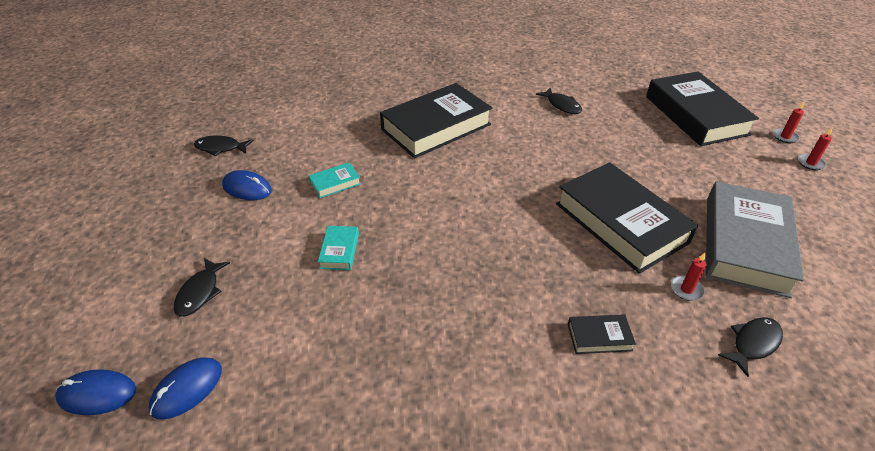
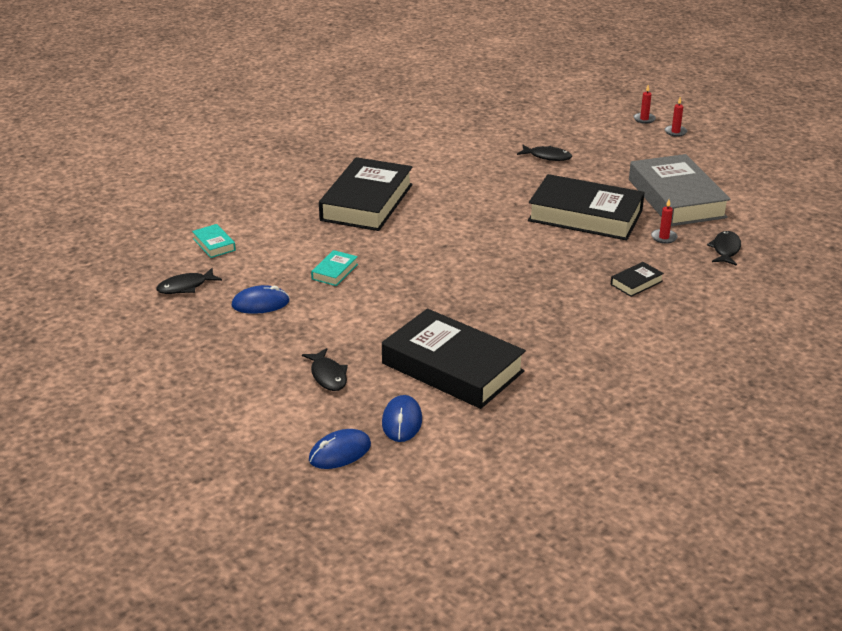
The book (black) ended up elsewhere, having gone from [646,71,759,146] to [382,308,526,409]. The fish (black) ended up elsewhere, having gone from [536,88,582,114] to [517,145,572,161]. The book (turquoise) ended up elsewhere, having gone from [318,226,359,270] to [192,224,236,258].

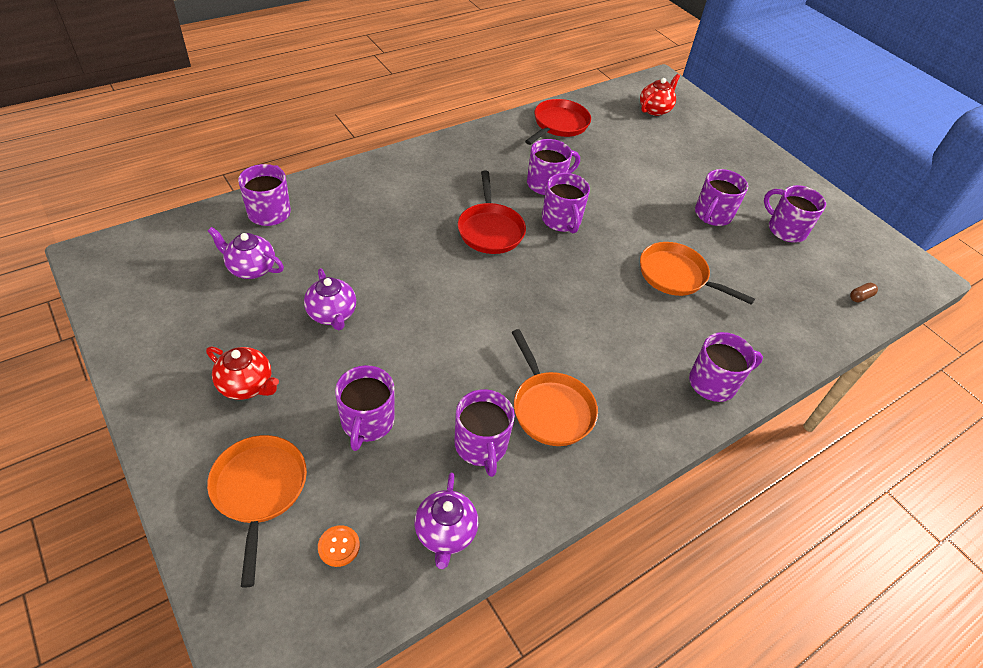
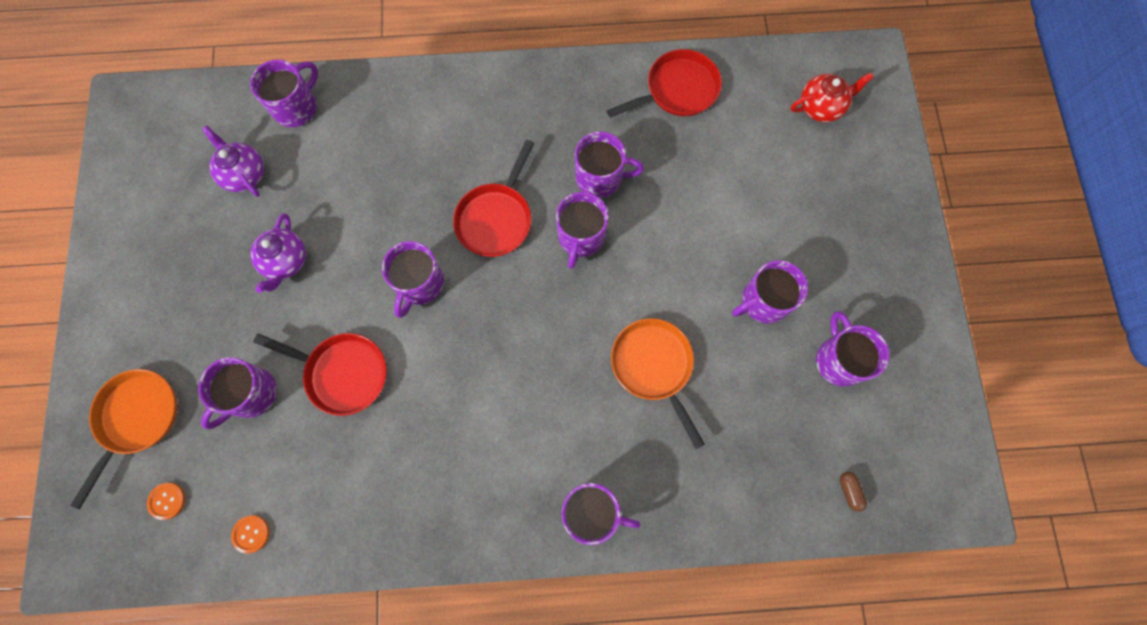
The capsule (brown) at [850,283,878,302] ended up facing another way, 75 degrees clockwise from before. The second view lost the pan (orange) at [511,329,598,446]. The second view lost the teapot (red) at [206,347,279,400]. The mug (purple) ended up elsewhere, having gone from [454,389,515,477] to [382,241,444,318]. Where the teapot (purple) stood at [414,473,478,569], the button (orange) came to stand at [231,515,269,554]. The second view gained the pan (red) at [253,333,387,416].

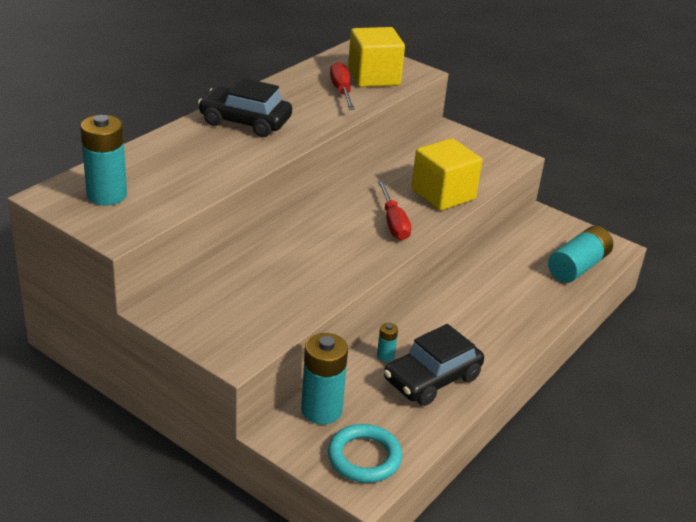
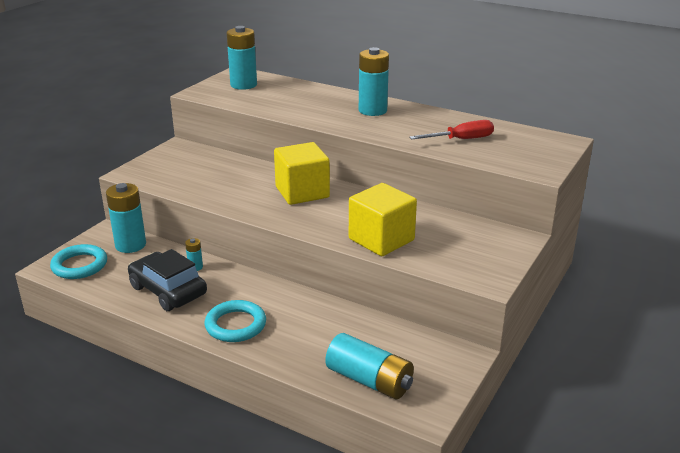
The cube (yellow) ended up elsewhere, having gone from [348,27,405,87] to [274,142,330,205]. Where the car (black) stood at [198,78,292,137], the battery (turquoise) came to stand at [359,47,389,116]. The second view lost the screwdriver (red) at [378,181,411,240]. The second view gained the ring (turquoise) at [205,300,266,342].

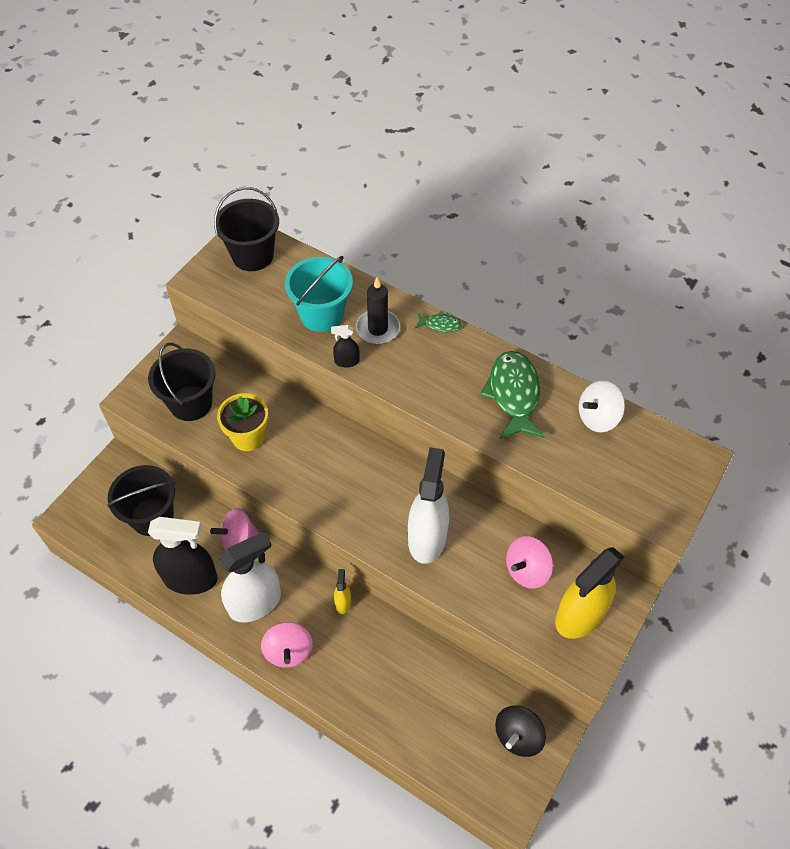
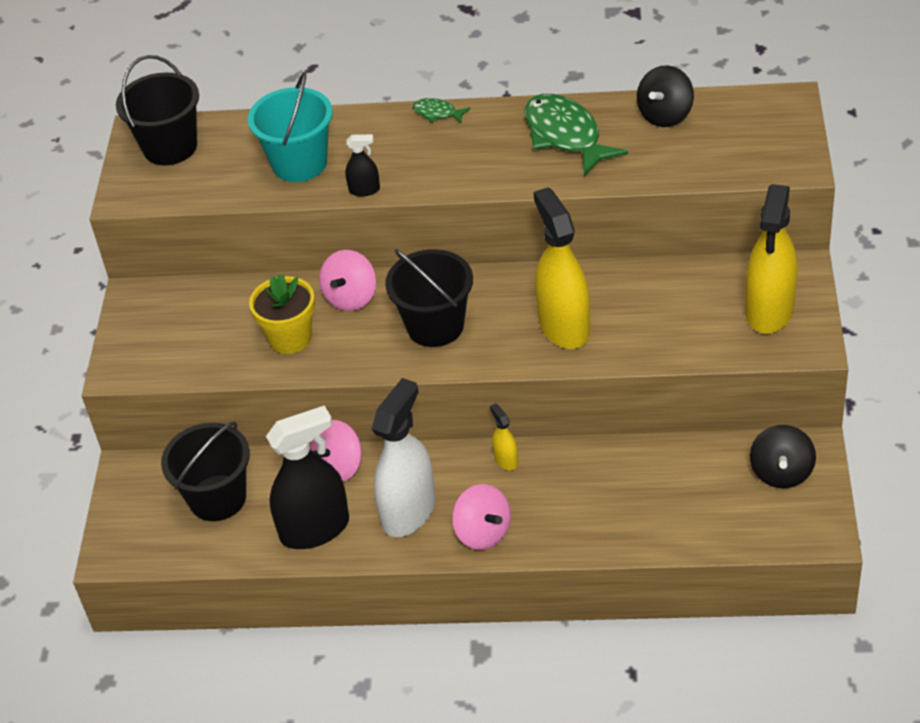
The second view lost the candle (black) at [356,277,400,344]. The fish (green) at [415,311,462,332] ended up facing another way, 135 degrees counterclockwise from before. The spray bottle (black) at [331,325,360,367] ended up facing another way, 150 degrees counterclockwise from before. The bucket (black) ended up elsewhere, having gone from [148,343,216,421] to [385,249,473,347]. What was the spinning top (white) at [579,381,625,432] turned into the spinning top (black) at [637,65,694,127]. What was the spray bottle (white) at [408,447,449,564] turned into the spray bottle (yellow) at [534,187,590,349]. The spinning top (pink) ended up elsewhere, having gone from [506,536,553,589] to [319,250,376,311].

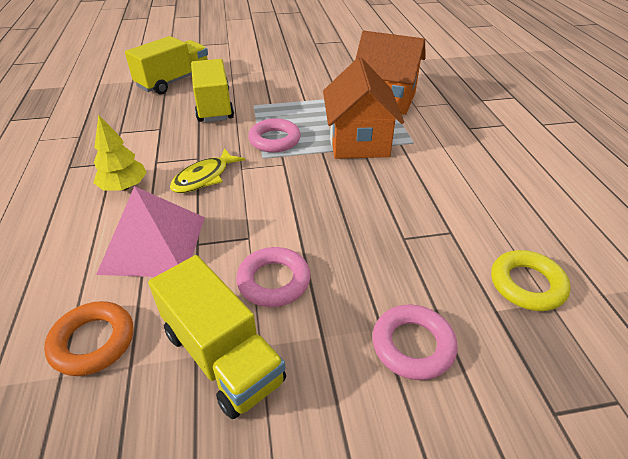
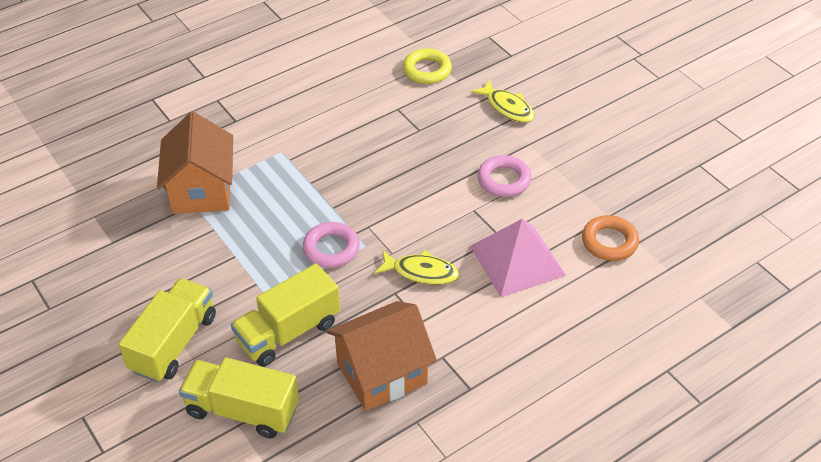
The house (orange) ended up elsewhere, having gone from [323,57,404,159] to [327,301,437,411]. The second view lost the tree (yellow) at [93,114,147,191]. The truck (yellow) ended up elsewhere, having gone from [148,255,286,419] to [119,278,216,382]. Where the ring (pink) stood at [372,305,458,380], the fish (yellow) came to stand at [471,80,534,123].

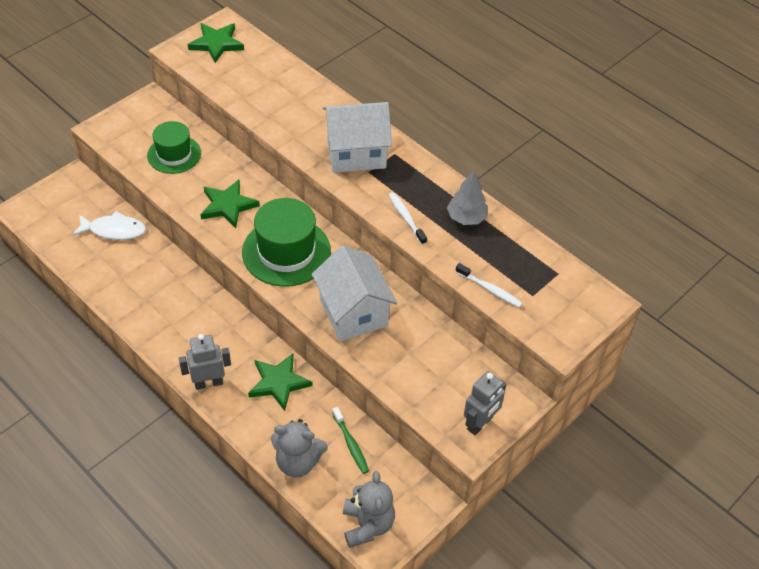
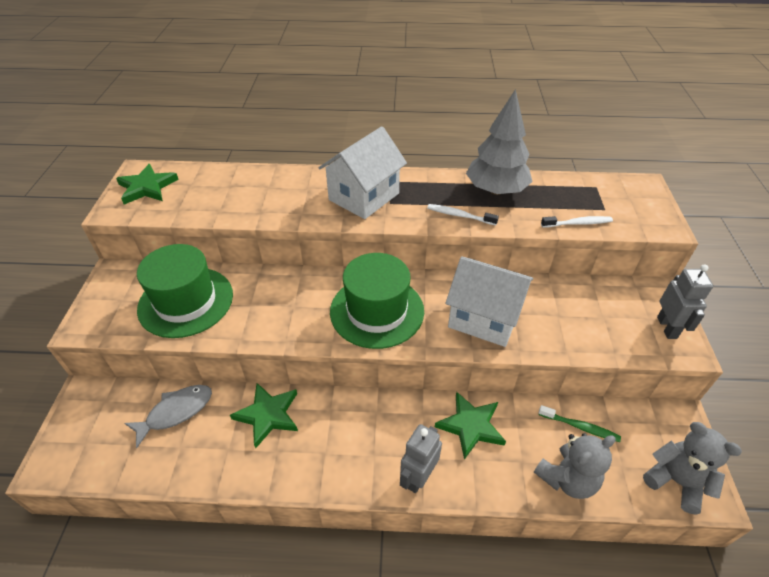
The size of the hat (green) at [147,121,201,174] changed by a factor of 1.55. The size of the tree (grey) at [447,170,488,225] changed by a factor of 1.64. The star (green) ended up elsewhere, having gone from [200,179,260,228] to [230,383,298,448]. What was the fish (white) at [72,211,146,240] turned into the fish (grey) at [124,385,212,448].

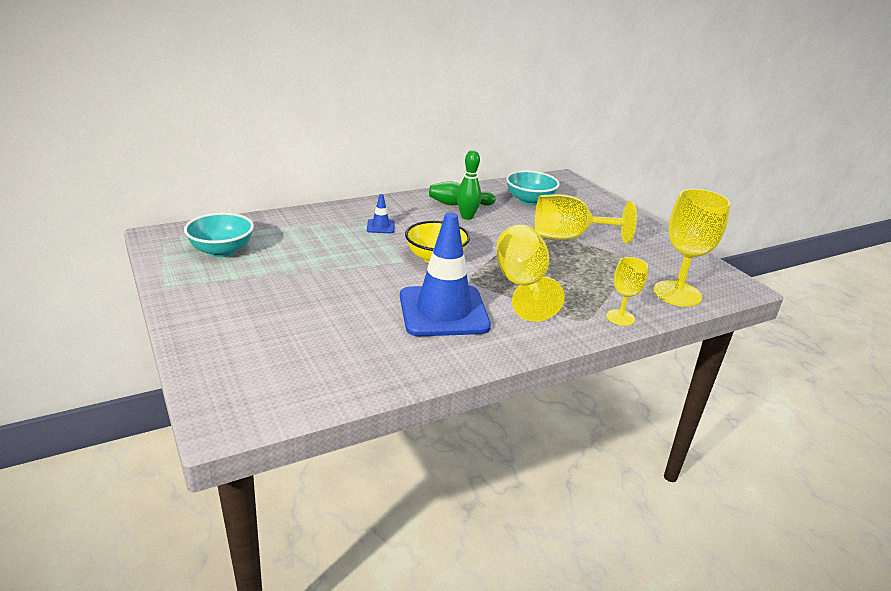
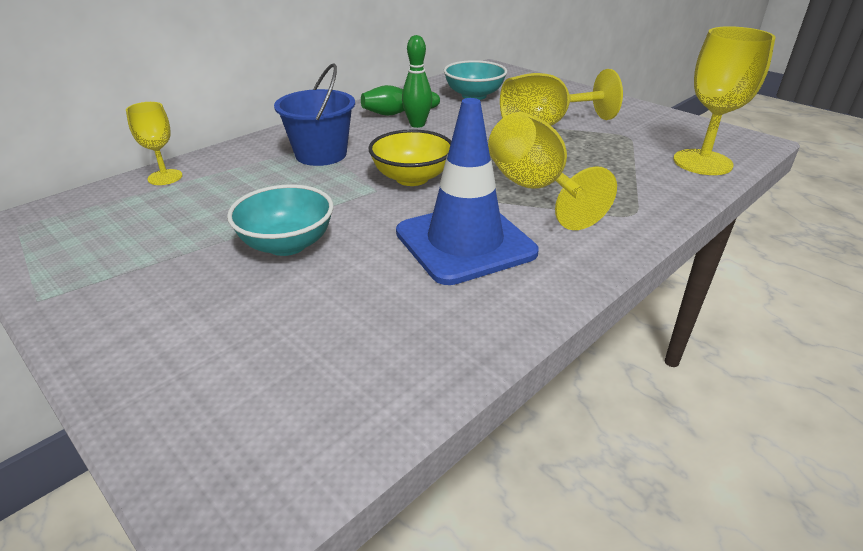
Where the traffic cone (blue) stood at [367,194,395,233], the bucket (blue) came to stand at [274,63,355,166]. The bowl (turquoise) ended up elsewhere, having gone from [184,213,254,257] to [227,184,334,256]. The goblet (yellow) ended up elsewhere, having gone from [606,257,648,326] to [126,102,183,185].

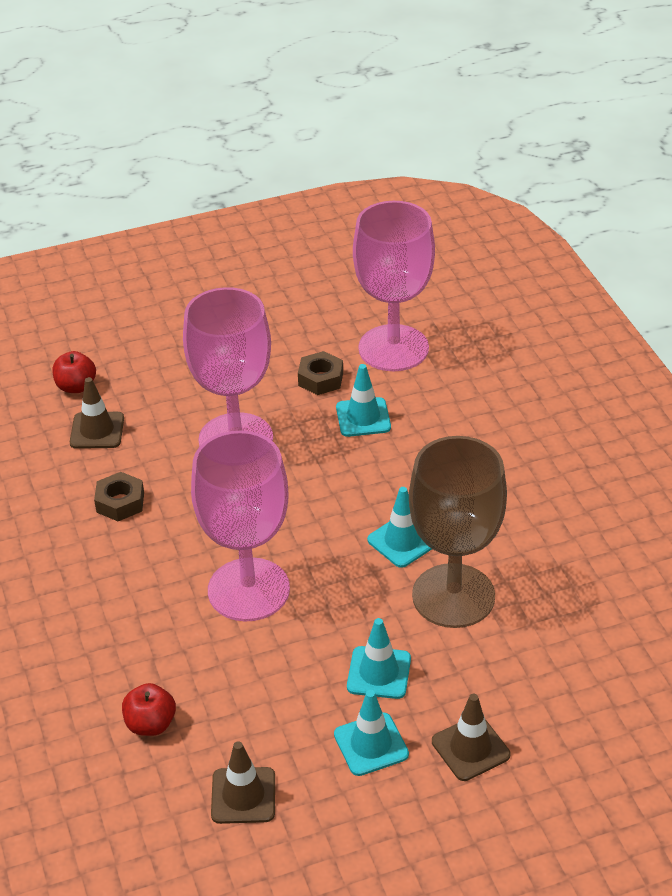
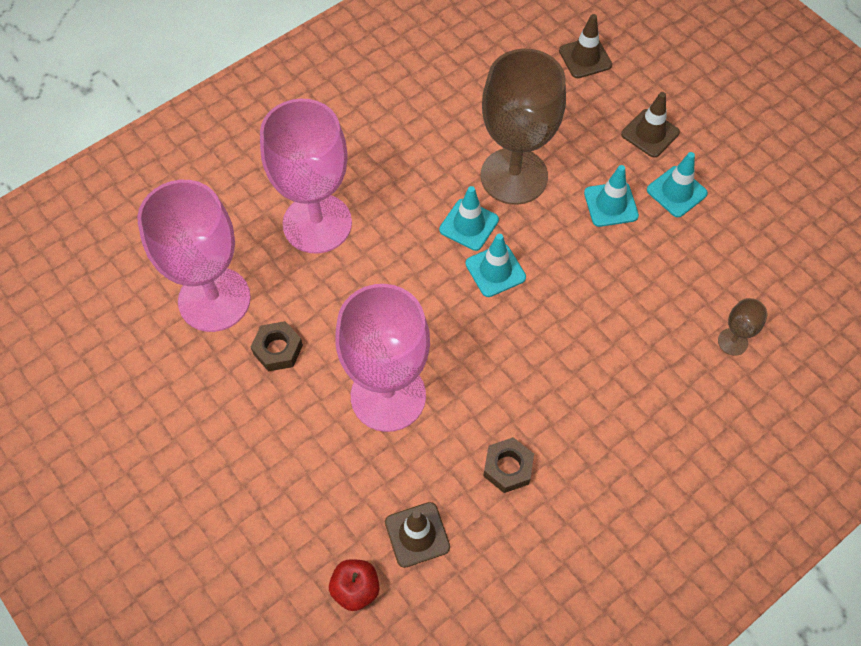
The traffic cone (turquoise) ended up elsewhere, having gone from [336,364,391,437] to [466,234,526,297]. The goblet (pink) ended up elsewhere, having gone from [191,431,290,621] to [260,99,352,254]. Where the apple (red) stood at [122,683,176,736], the goblet (brown) came to stand at [718,298,768,356]. The traffic cone (brown) ended up elsewhere, having gone from [211,741,275,824] to [559,14,612,78].

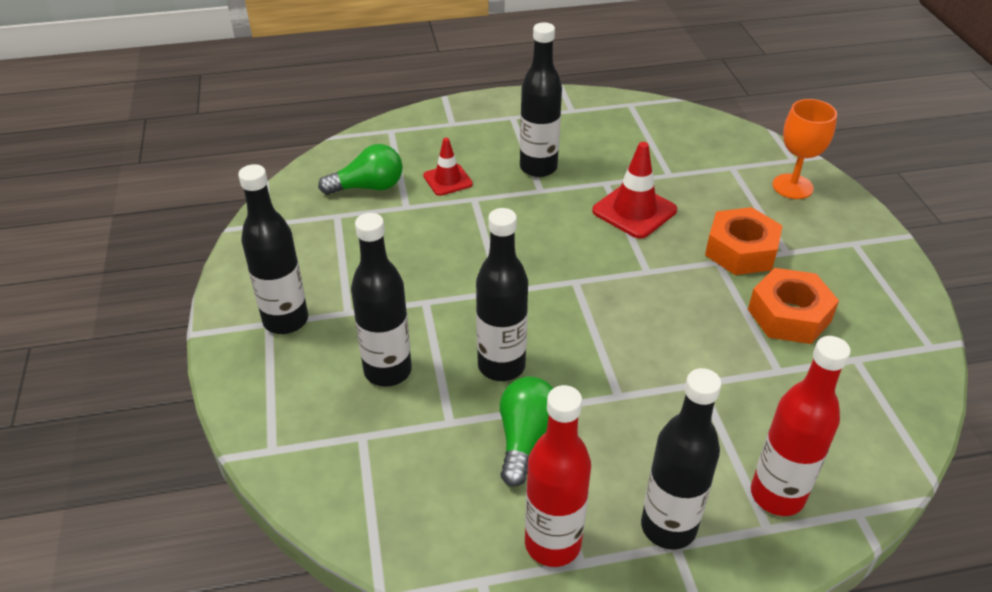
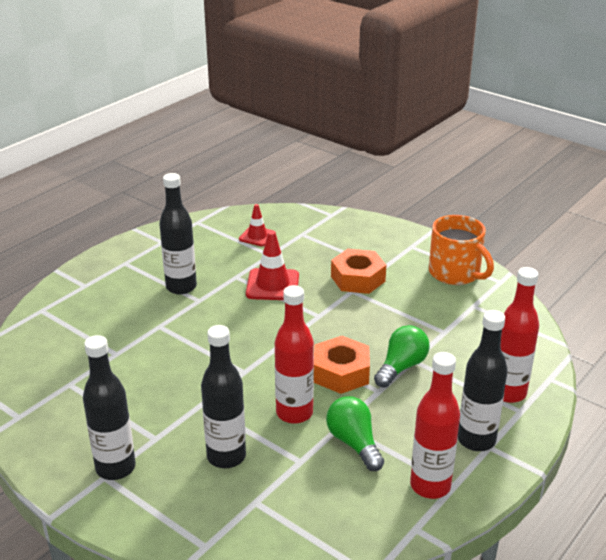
The second view lost the goblet (orange) at [773,99,837,199]. The traffic cone (red) ended up elsewhere, having gone from [423,138,473,196] to [239,204,276,246]. The light bulb (green) ended up elsewhere, having gone from [318,144,403,195] to [374,325,430,388]. What was the bottle (black) at [476,208,528,381] turned into the bottle (red) at [275,285,314,424]. The nut (orange) ended up elsewhere, having gone from [748,268,839,344] to [314,336,370,394]. The second view gained the mug (orange) at [429,215,494,285].

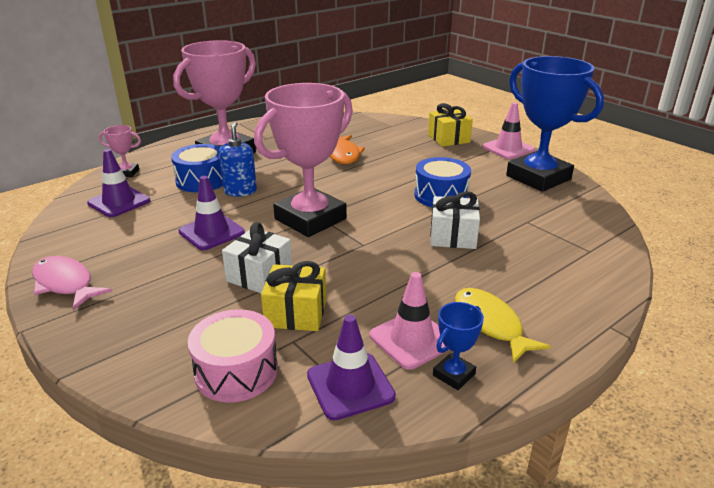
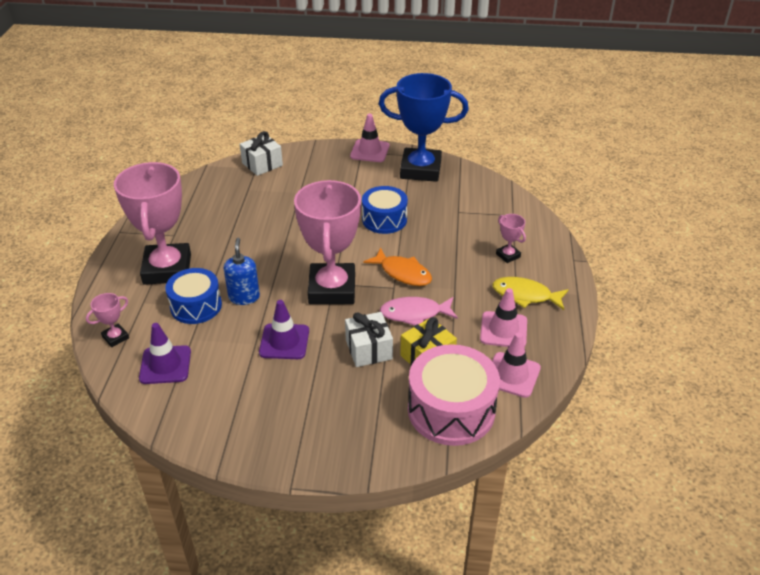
The second view lost the gift (yellow) at [428,103,473,147]. The soap dispenser (blue) at [219,122,257,197] ended up facing another way, 45 degrees clockwise from before. The fish (orange) ended up elsewhere, having gone from [330,135,365,164] to [363,247,432,286]. The gift (white) ended up elsewhere, having gone from [430,191,480,249] to [240,131,283,176]. The fish (pink) ended up elsewhere, having gone from [32,256,112,310] to [380,297,458,326]. The second view lost the trophy (blue) at [433,302,484,390]. The size of the drum (pink) at [188,309,278,403] changed by a factor of 1.51. What was the traffic cone (purple) at [307,315,396,421] turned into the traffic cone (pink) at [492,333,541,398]. The second view gained the trophy (pink) at [496,214,526,263].

